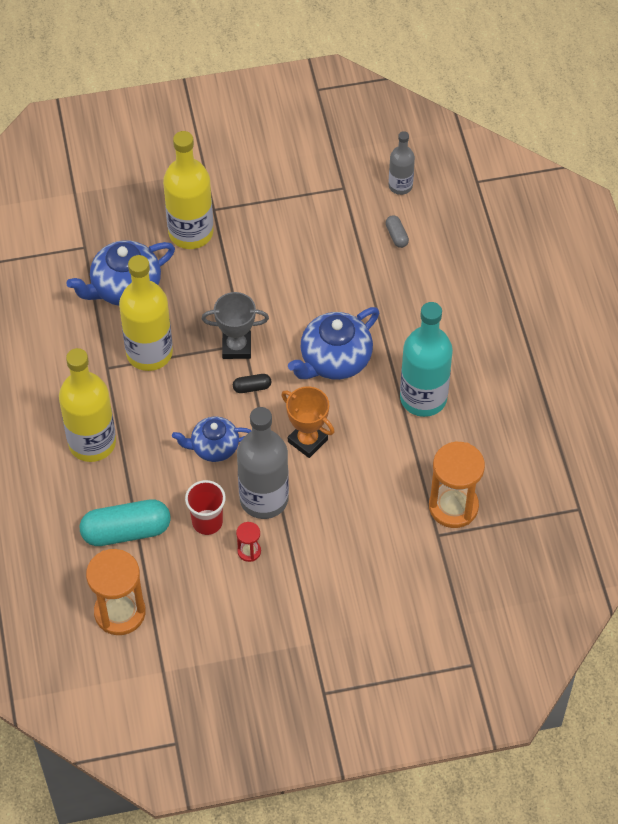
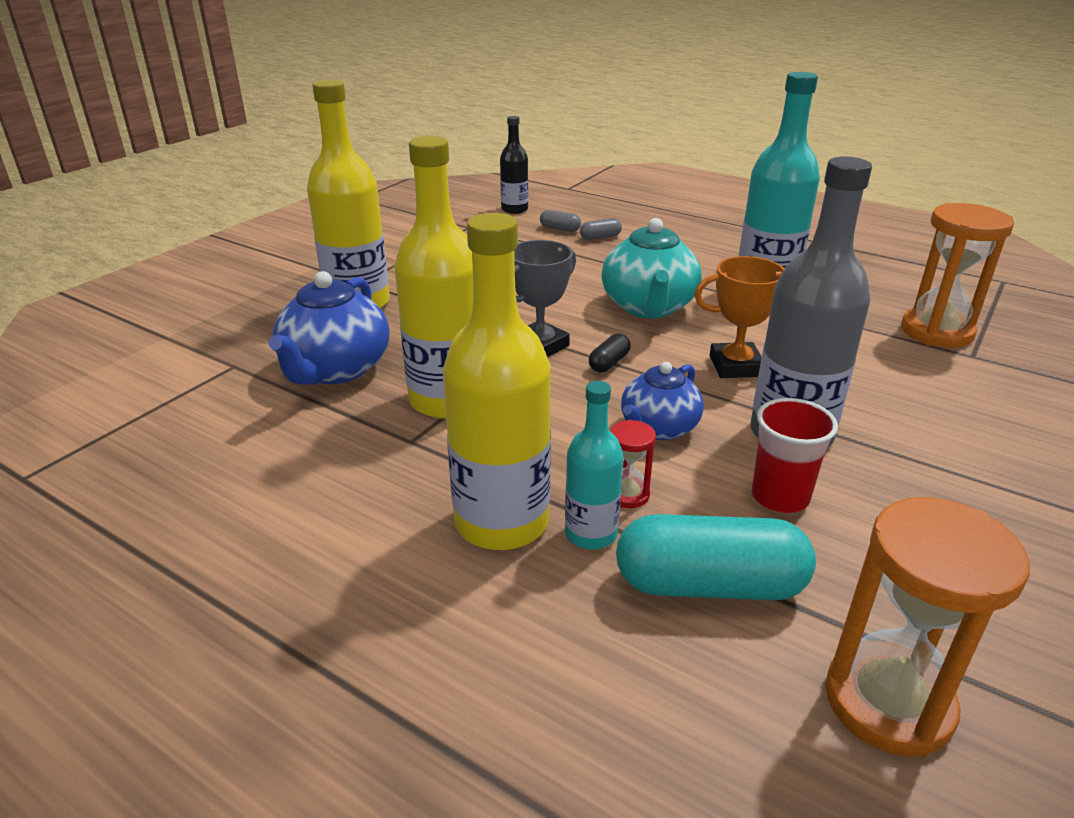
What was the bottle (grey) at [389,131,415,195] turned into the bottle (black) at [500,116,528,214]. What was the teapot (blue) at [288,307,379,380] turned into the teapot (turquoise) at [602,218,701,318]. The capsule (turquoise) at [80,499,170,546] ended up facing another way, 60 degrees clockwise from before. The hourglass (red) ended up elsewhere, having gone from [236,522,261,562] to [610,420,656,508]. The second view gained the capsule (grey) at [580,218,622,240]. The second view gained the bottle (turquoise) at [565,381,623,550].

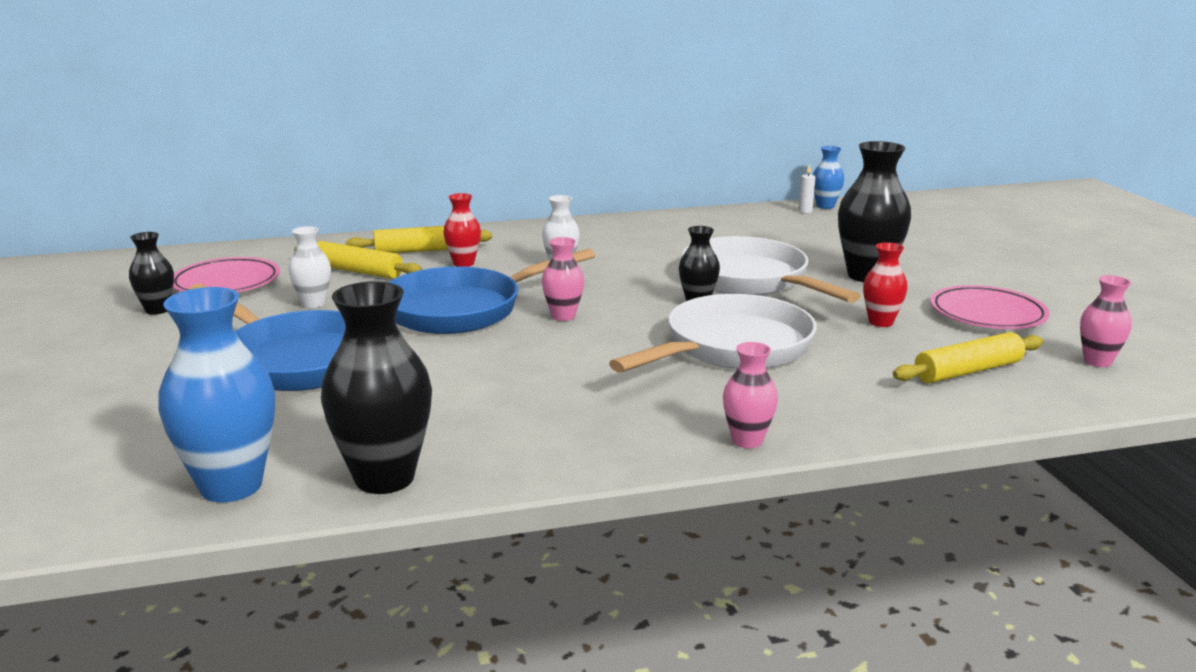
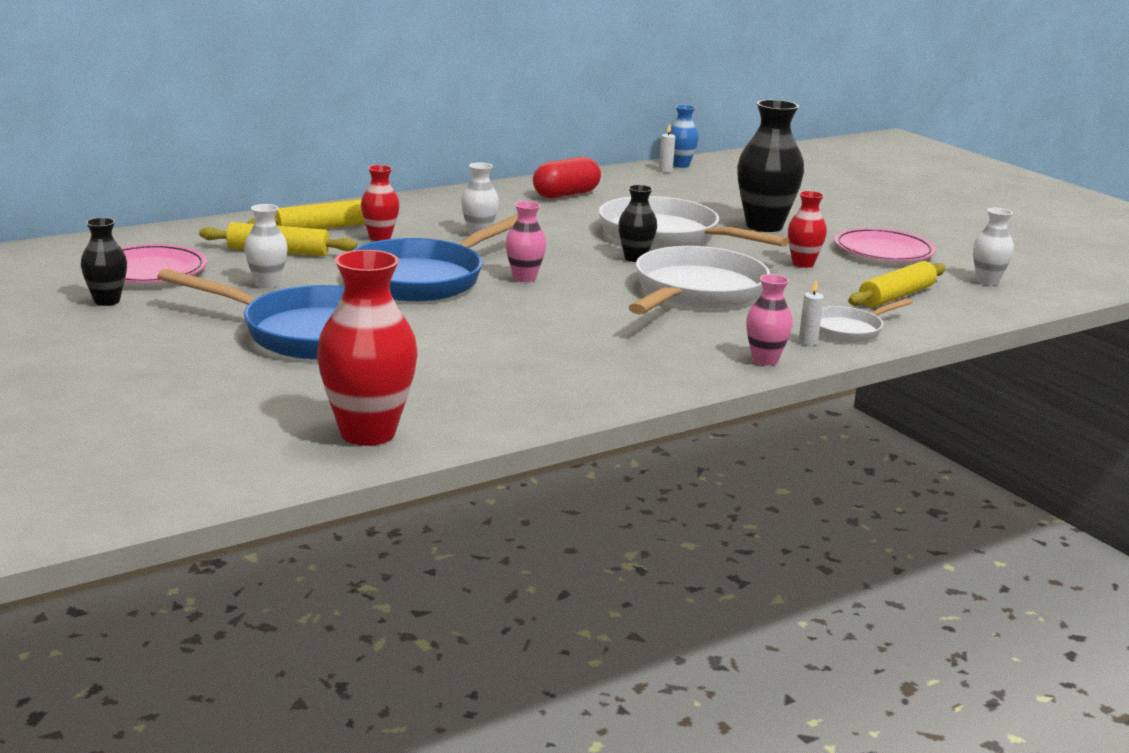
What was the vase (pink) at [1080,275,1132,367] turned into the vase (white) at [973,208,1014,285]. The second view lost the vase (black) at [321,281,432,494]. What was the vase (blue) at [158,287,275,502] turned into the vase (red) at [317,250,418,446]. The second view gained the capsule (red) at [533,157,601,198]. The second view gained the candle (white) at [799,280,824,346]. The second view gained the pan (white) at [819,298,913,343].

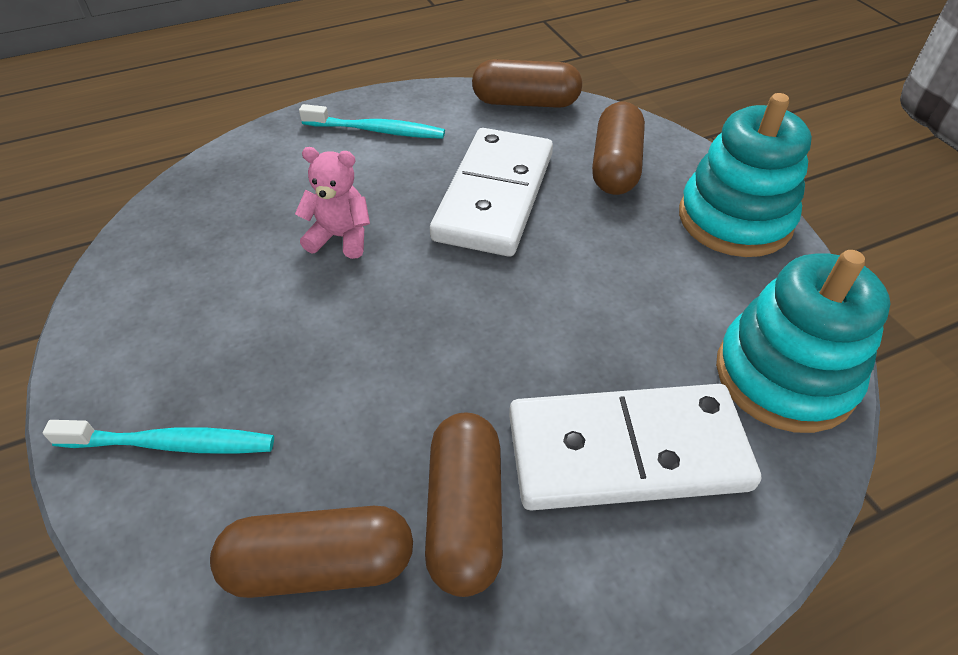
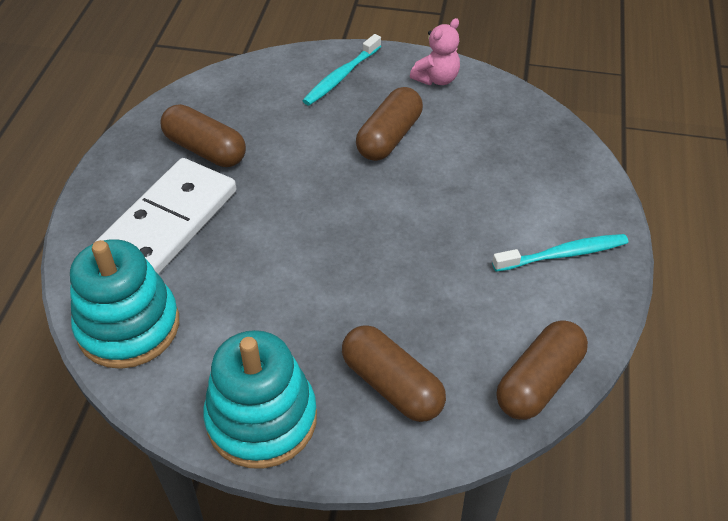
The toothbrush (turquoise) at [299,104,445,139] ended up facing another way, 150 degrees counterclockwise from before. The second view lost the domino (white) at [430,128,553,256]. The teddy bear (pink) ended up elsewhere, having gone from [295,147,370,259] to [410,18,460,85]. The capsule (brown) ended up elsewhere, having gone from [210,506,413,598] to [356,87,423,161].

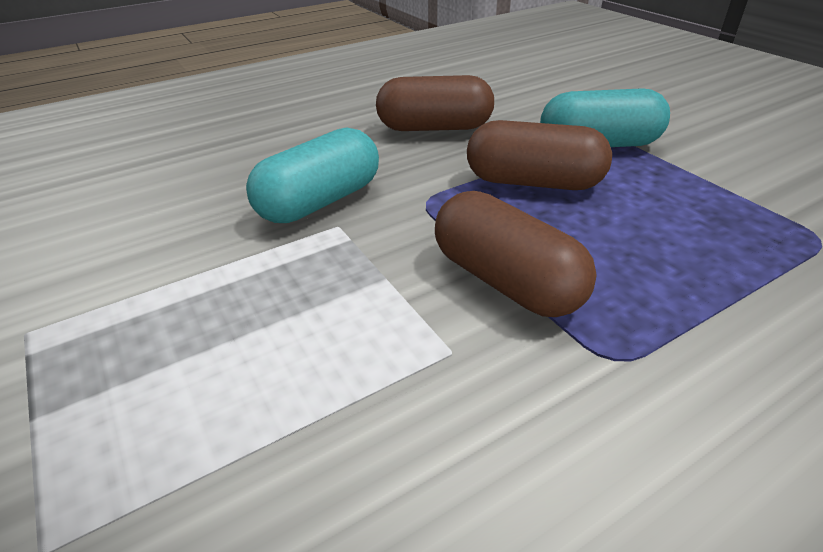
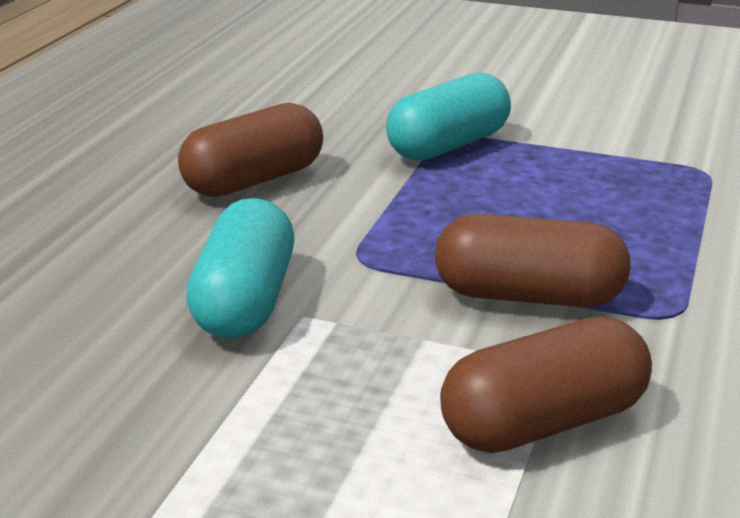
The capsule (brown) ended up elsewhere, having gone from [467,120,612,190] to [440,317,652,453].

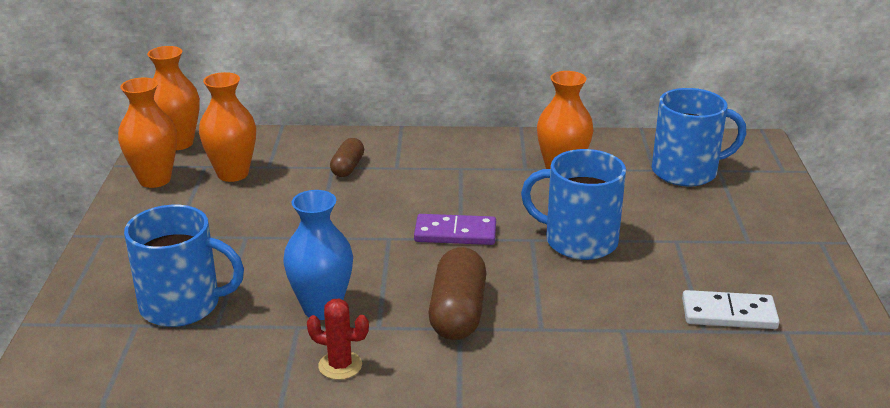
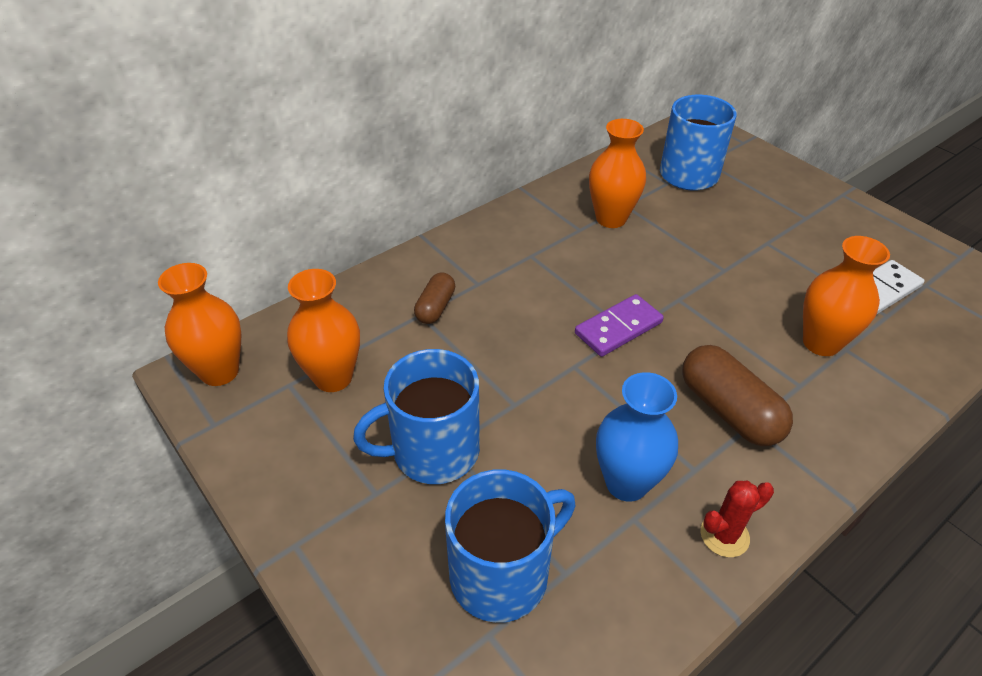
The vase (orange) ended up elsewhere, having gone from [118,78,177,188] to [803,236,890,356]. The capsule (brown) at [330,138,364,177] ended up facing another way, 45 degrees clockwise from before. The mug (blue) ended up elsewhere, having gone from [521,149,626,260] to [353,349,480,484].

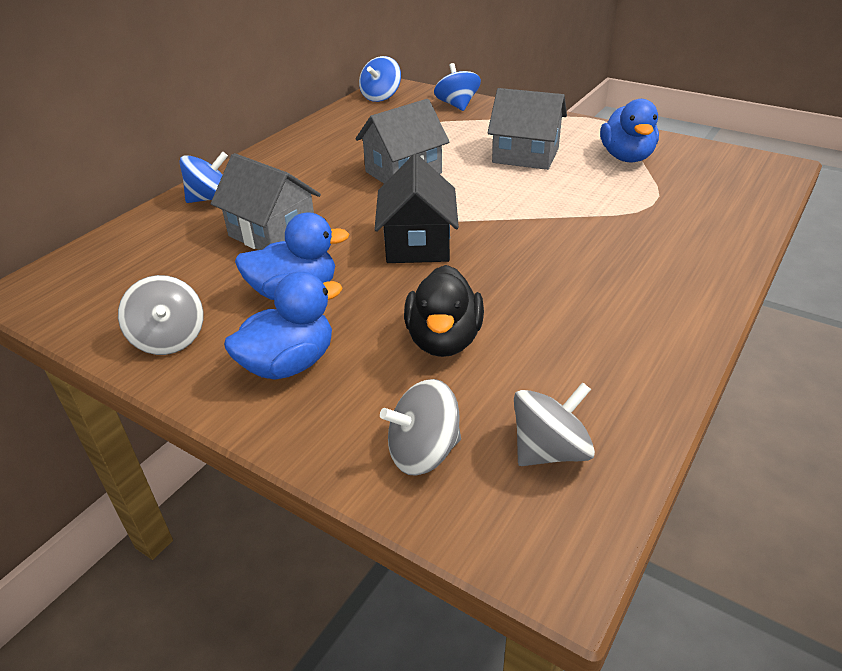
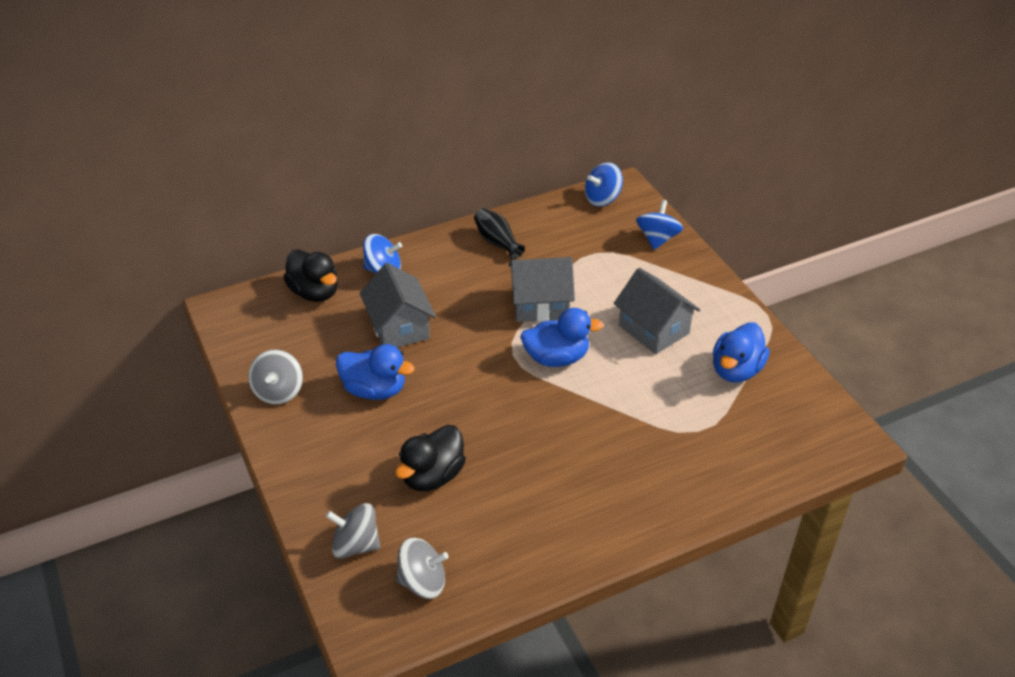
The second view lost the house (black) at [374,154,459,263]. The duck (blue) ended up elsewhere, having gone from [224,271,343,380] to [520,308,603,367]. The second view gained the vase (black) at [474,208,525,260]. The second view gained the duck (black) at [283,249,338,302].

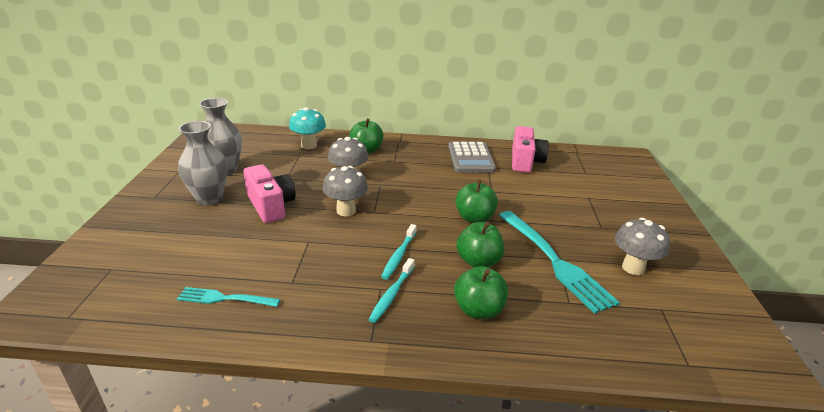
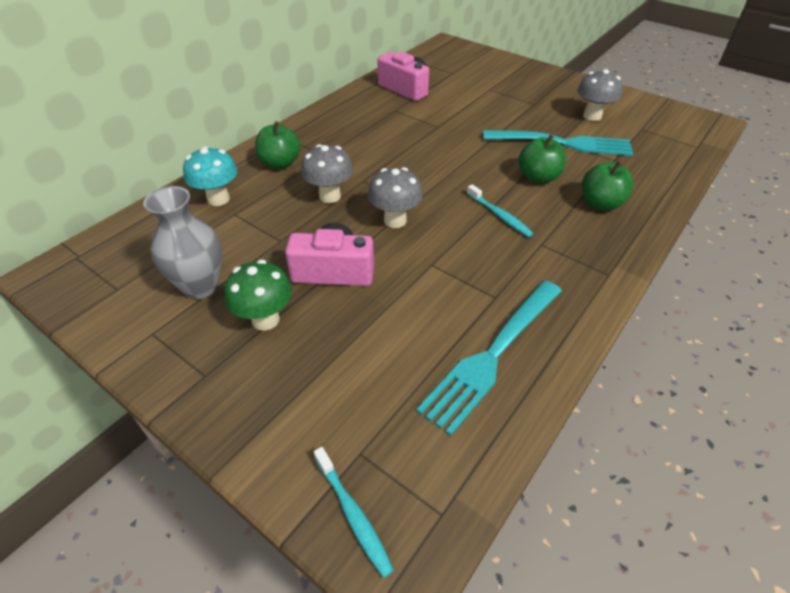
Where the vase (grey) stood at [178,121,228,206], the mushroom (green) came to stand at [224,259,292,330]. The second view lost the calculator (grey) at [448,141,496,173]. The second view lost the apple (green) at [455,180,498,223]. The toothbrush (turquoise) ended up elsewhere, having gone from [368,258,415,323] to [314,447,394,578]. The size of the fork (turquoise) at [177,287,280,307] changed by a factor of 1.83.

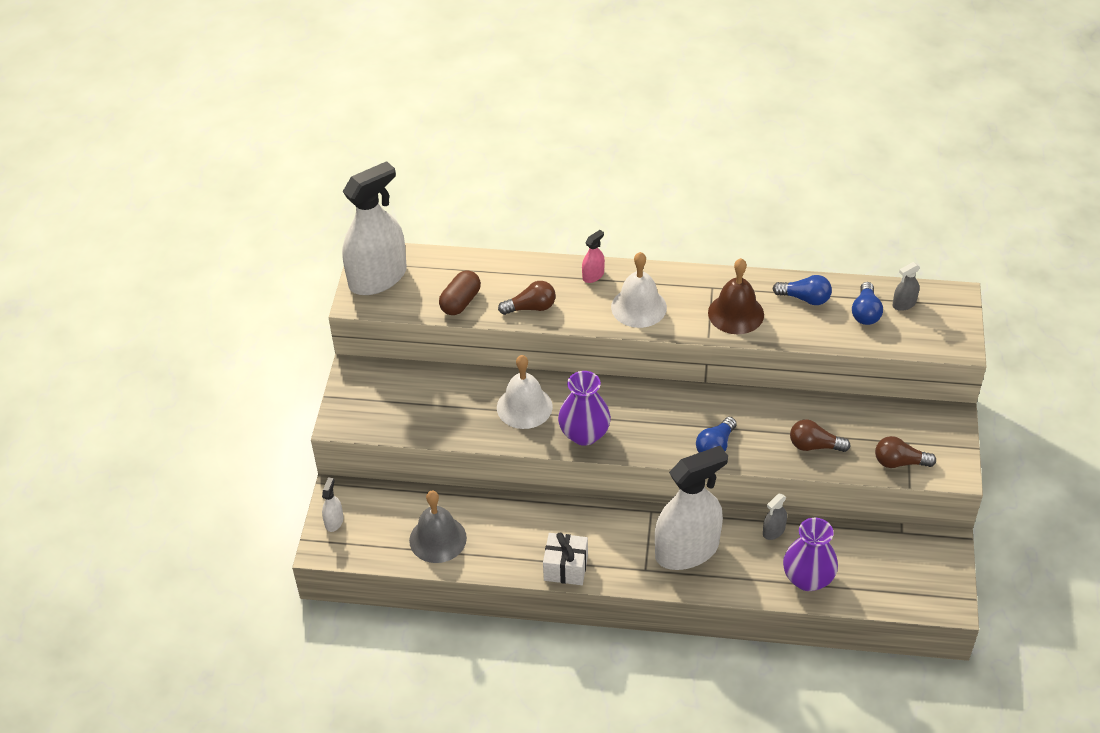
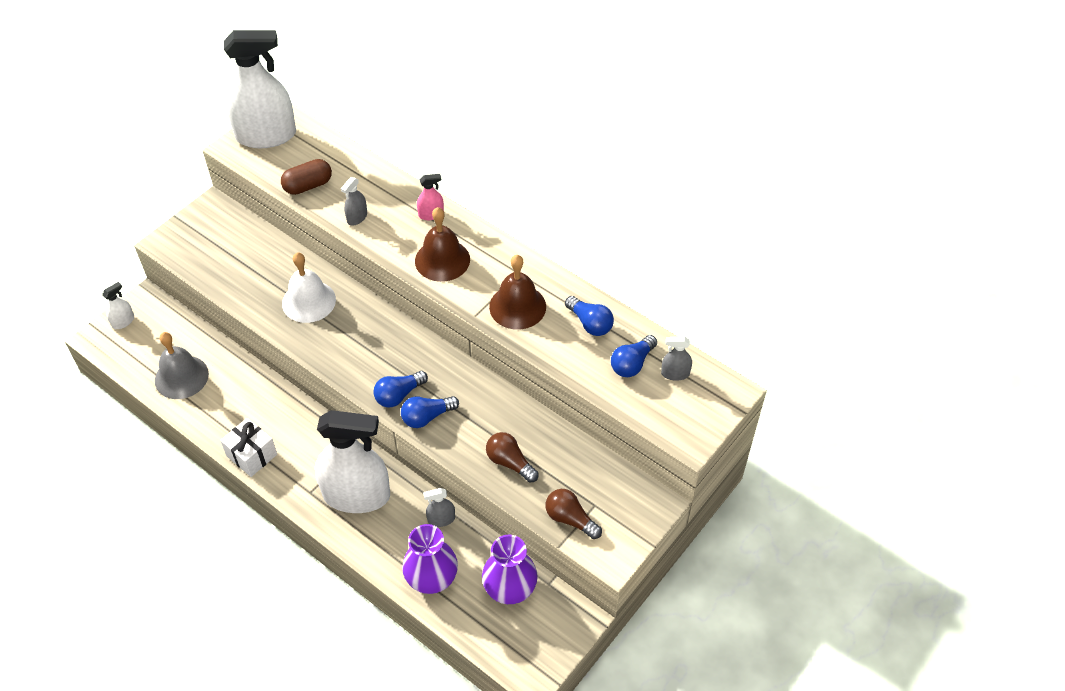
What was the bell (white) at [611,252,667,328] turned into the bell (brown) at [415,207,470,282]. Where the light bulb (brown) stood at [498,281,556,315], the spray bottle (grey) came to stand at [341,177,367,225]. The vase (purple) ended up elsewhere, having gone from [558,371,611,446] to [482,535,538,604]. The second view gained the light bulb (blue) at [373,371,428,407].

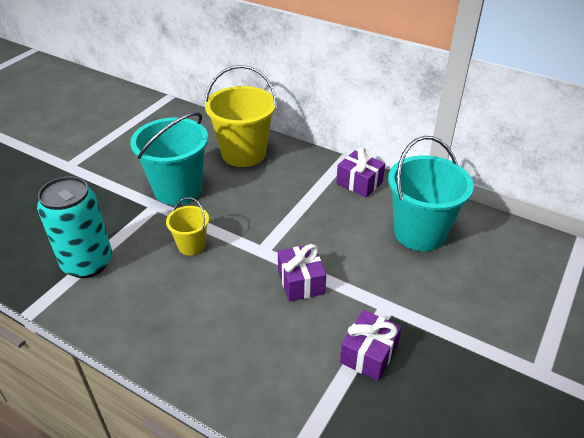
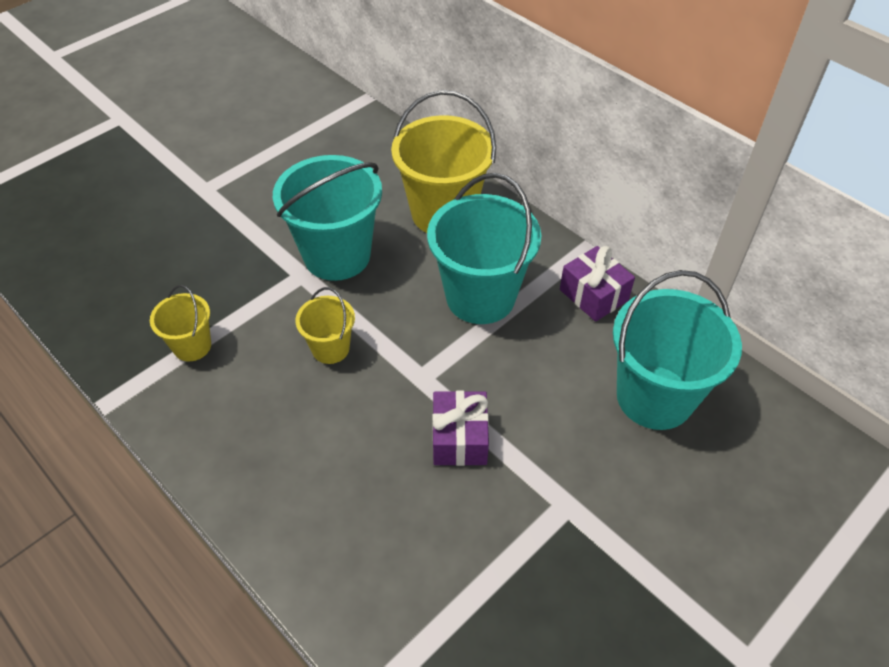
Where the can (turquoise) stood at [37,176,112,278], the bucket (yellow) came to stand at [150,285,211,362]. The second view lost the gift (purple) at [340,310,402,381]. The second view gained the bucket (turquoise) at [427,173,541,324].

